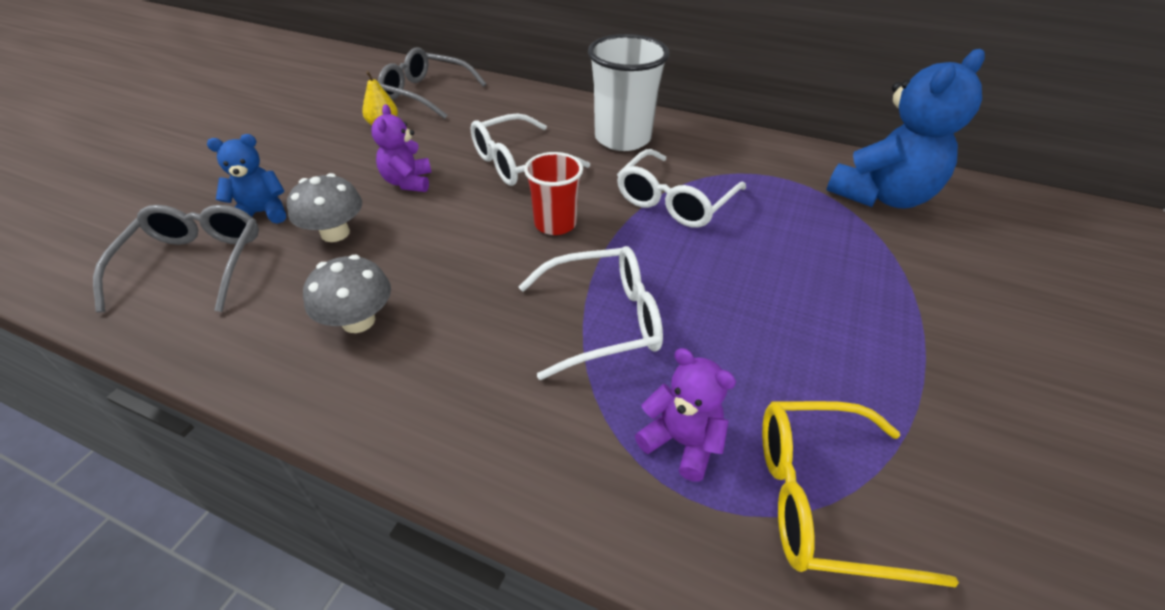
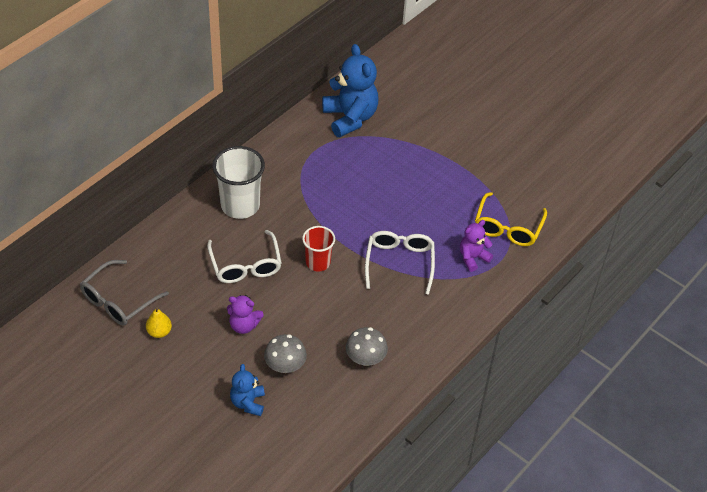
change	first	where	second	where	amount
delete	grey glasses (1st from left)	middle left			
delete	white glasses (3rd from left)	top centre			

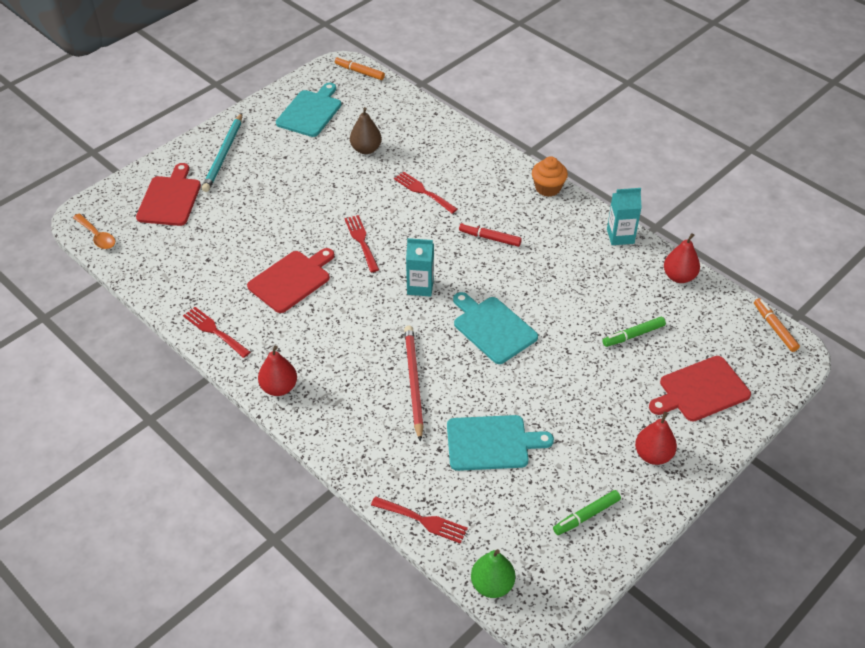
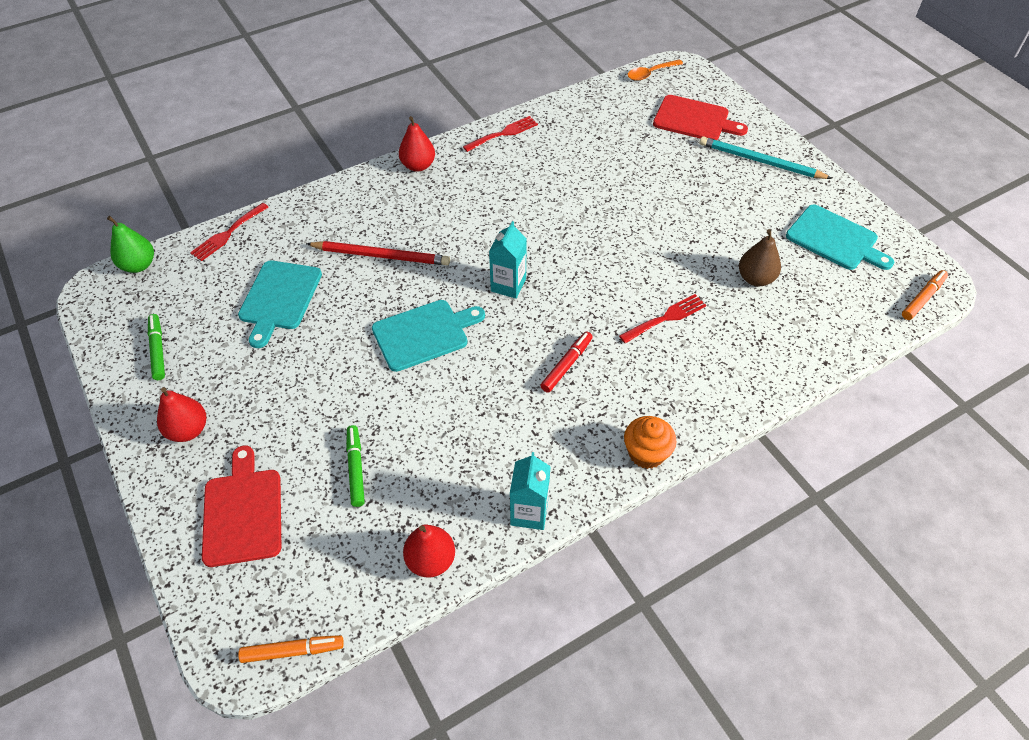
change	first	where	second	where	amount
delete	red cutting board (2nd from left)	centre			
delete	red fork (2nd from left)	centre			

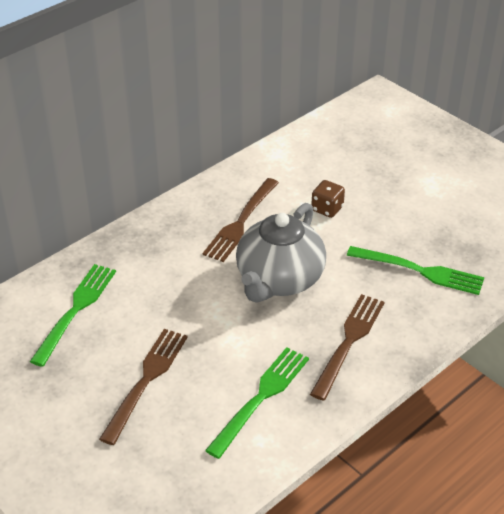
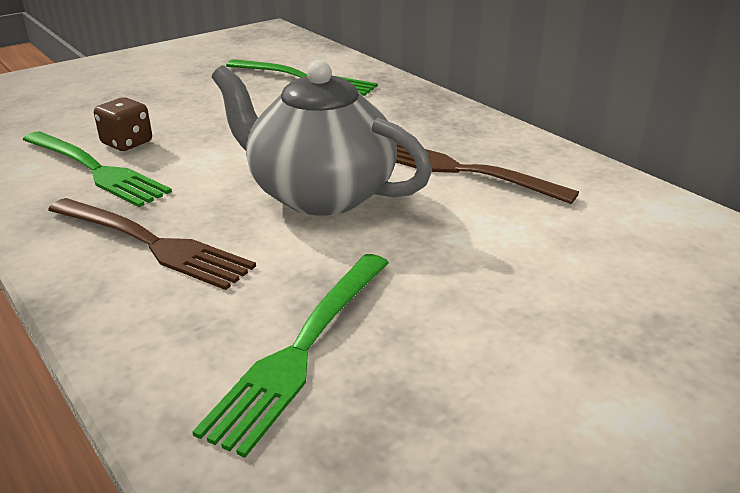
change	first	where	second	where	amount
move	brown dice	centre		top left	
delete	brown fork (1st from left)	bottom left			

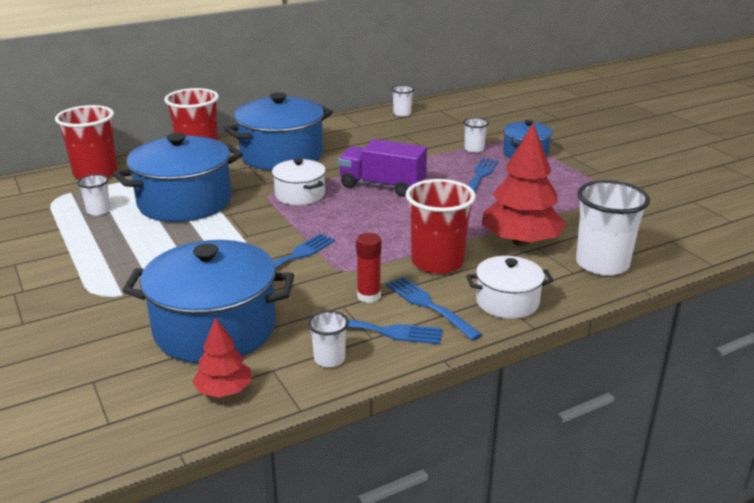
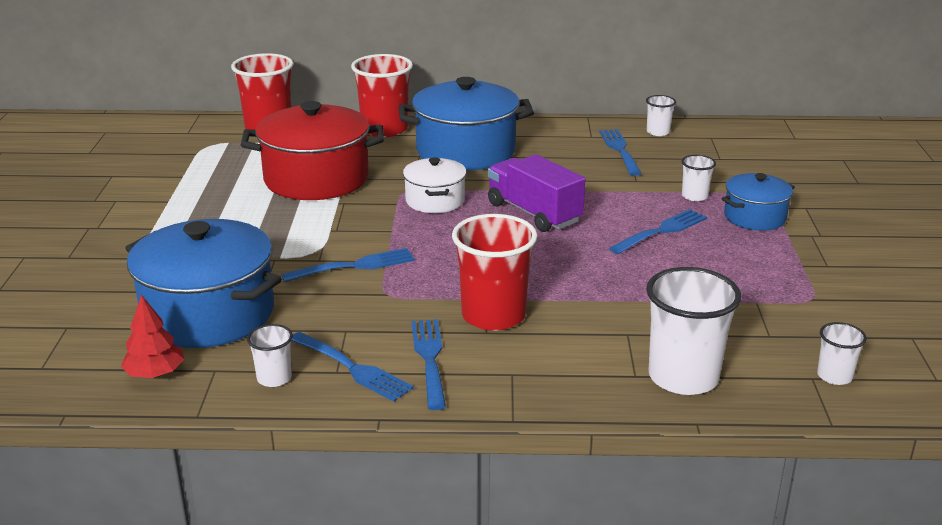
change	first	where	second	where	amount
recolor	blue pot (1st from left)	middle left	red pot	top left	
insert			blue fork (4th from left)	top centre	
move	white cup (1st from left in the first image)	middle left	white cup (5th from left)	bottom right	
delete	red glue stick	centre			
delete	white pot (2nd from left)	middle right			
delete	red tree (2nd from left)	middle right			

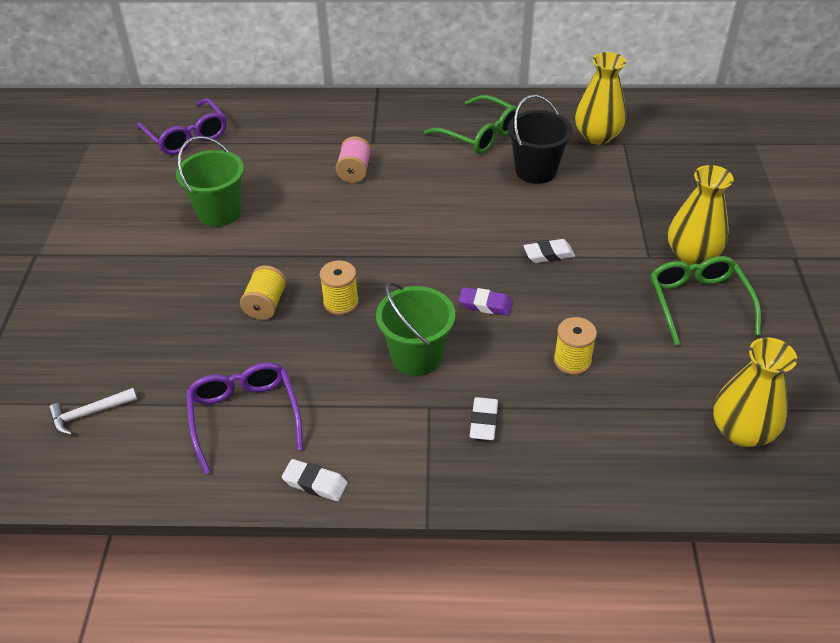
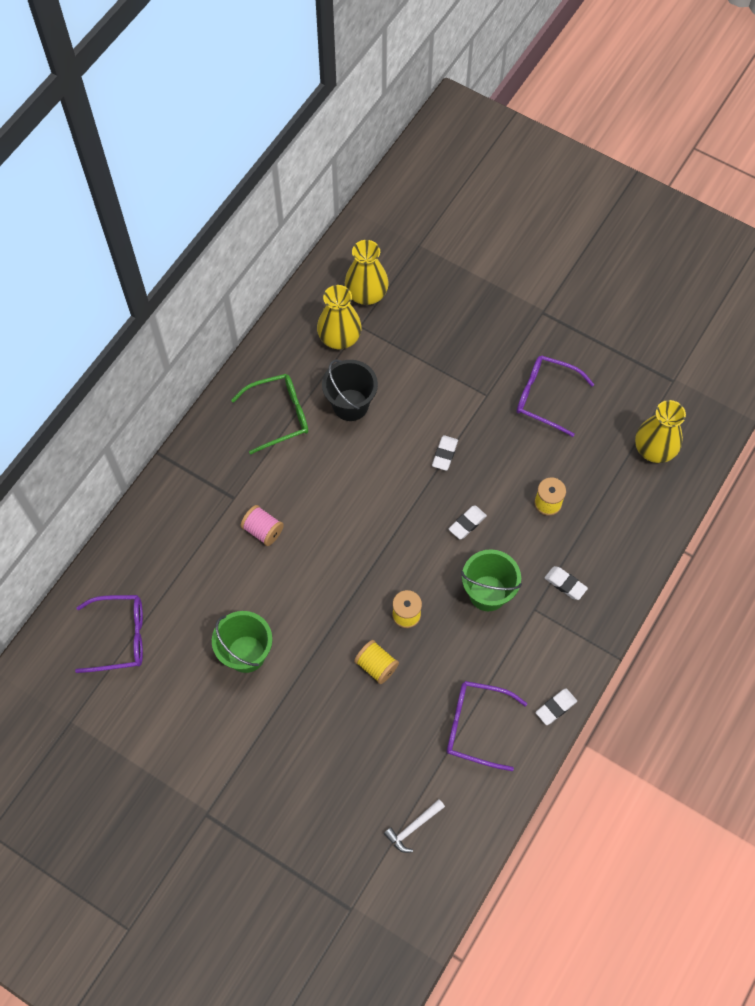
change	first	where	second	where	amount
move	yellow vase (2nd from left)	middle right		top centre	
rotate	white hammer	middle left		bottom centre	45 degrees clockwise
recolor	purple eraser	centre	white eraser (2nd from left)	centre	
recolor	green glasses (2nd from left)	middle right	purple glasses (3rd from left)	middle right	

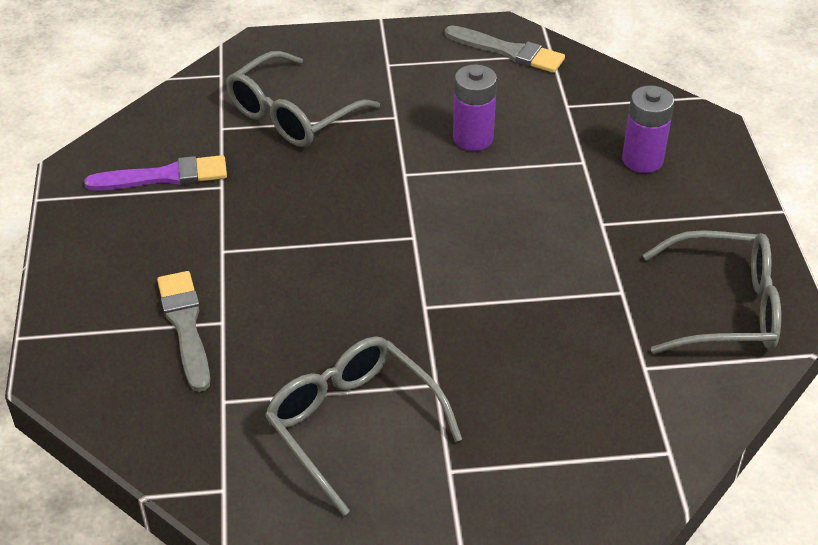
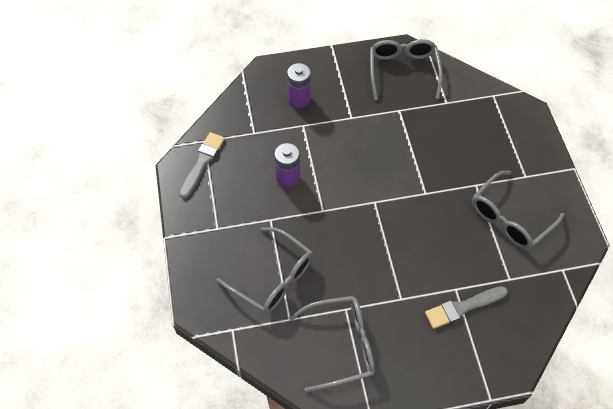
change	first	where	second	where	amount
replace	purple brush	top left	grey glasses (2nd from left)	bottom centre	

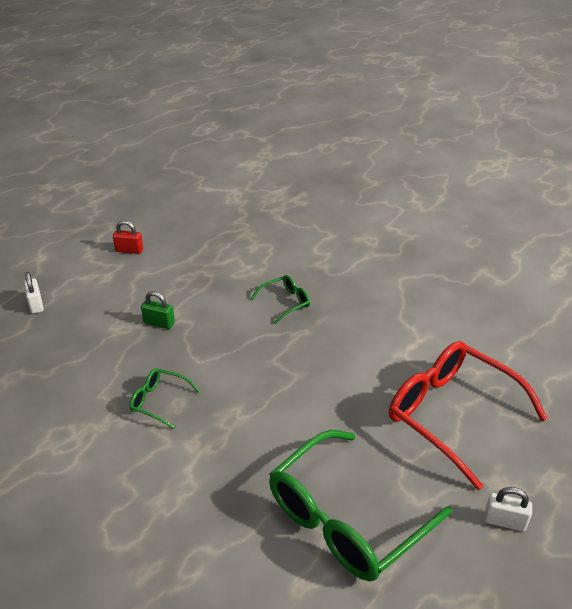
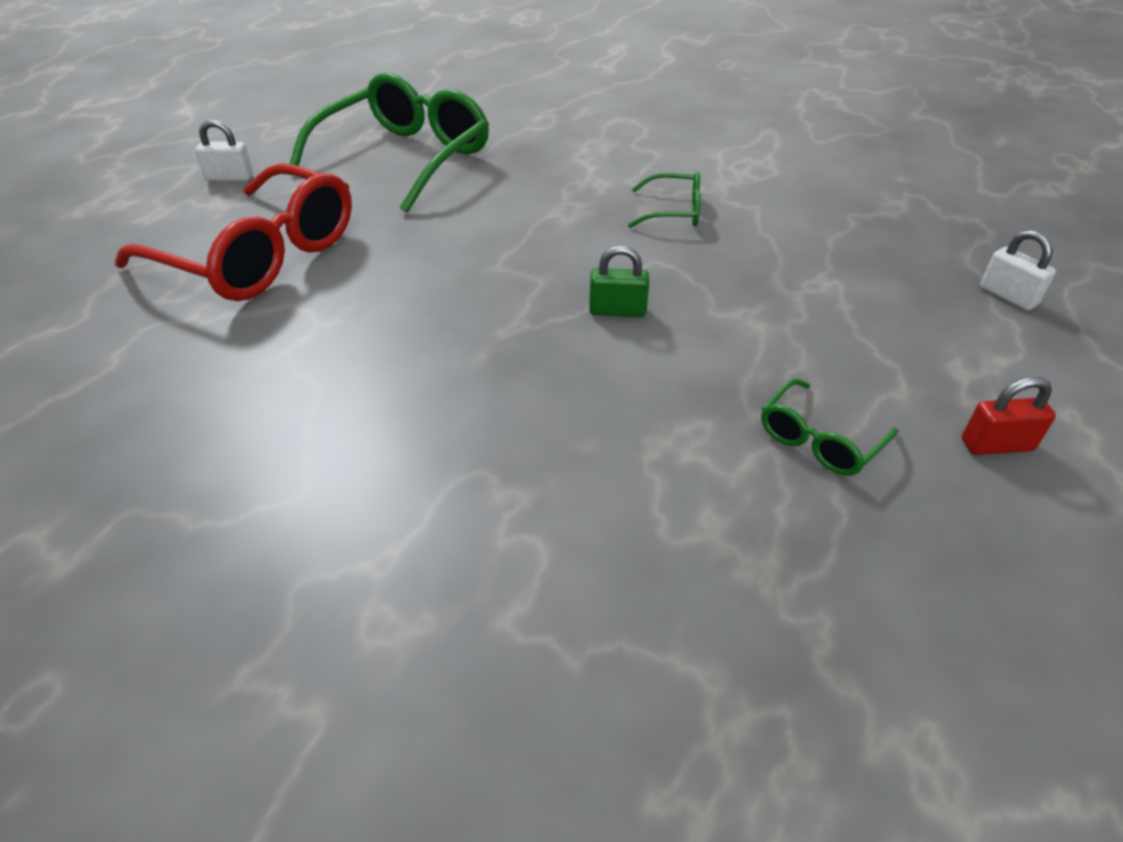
change	first	where	second	where	amount
move	green padlock	middle left		centre	
move	green glasses (2nd from left in the first image)	centre	green glasses (3rd from left)	middle right	

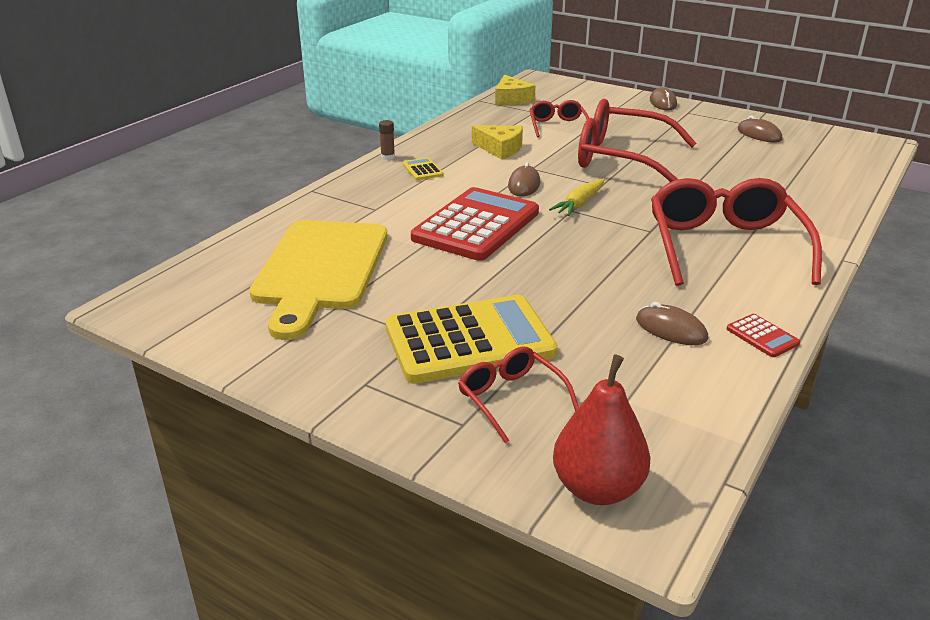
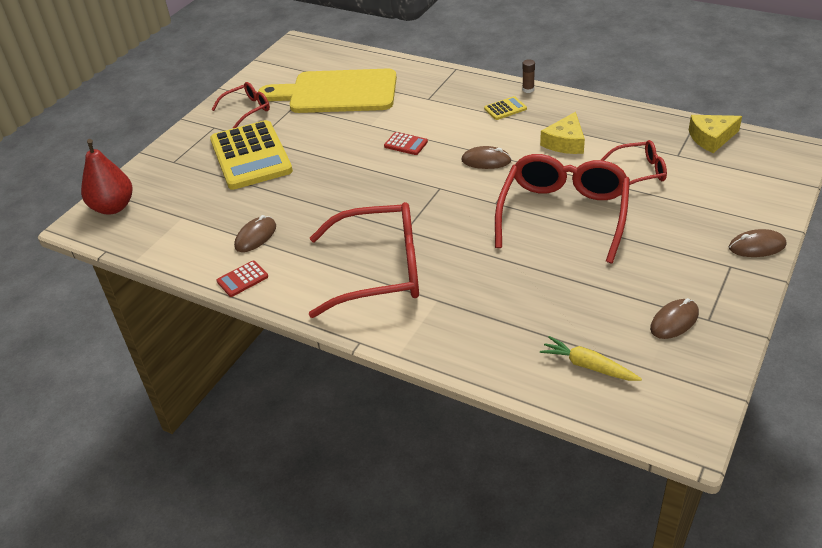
change	first	where	second	where	amount
move	red glasses (1st from left)	centre		top left	
resize	red calculator (1st from left in the first image)	centre	red calculator (2nd from left)	top centre	x0.40
move	yellow carrot	top centre		middle right	

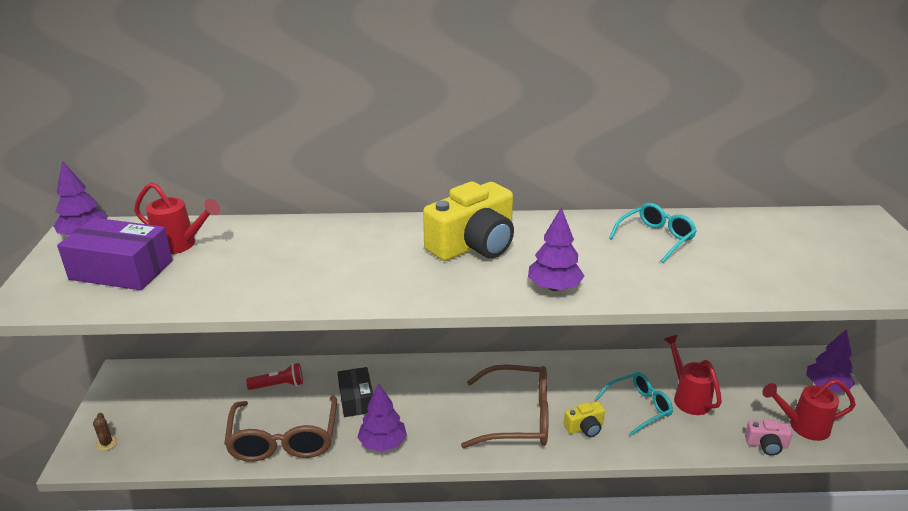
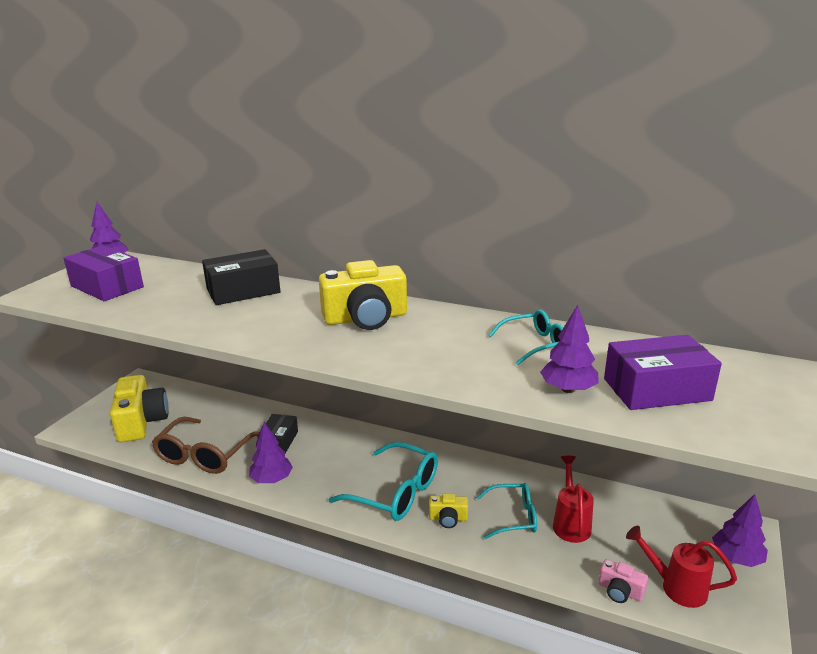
change	first	where	second	where	amount
insert			yellow camera (1st from left)	middle left	
insert			black box (1st from left)	middle left	
recolor	brown glasses (2nd from left)	bottom centre	turquoise glasses (1st from left)	bottom centre	
move	purple tree (3rd from left)	centre		middle right	
insert			purple box (2nd from left)	middle right	
delete	brown cactus	bottom left			
delete	red watering can (1st from left)	middle left			
delete	red flashlight	bottom left			

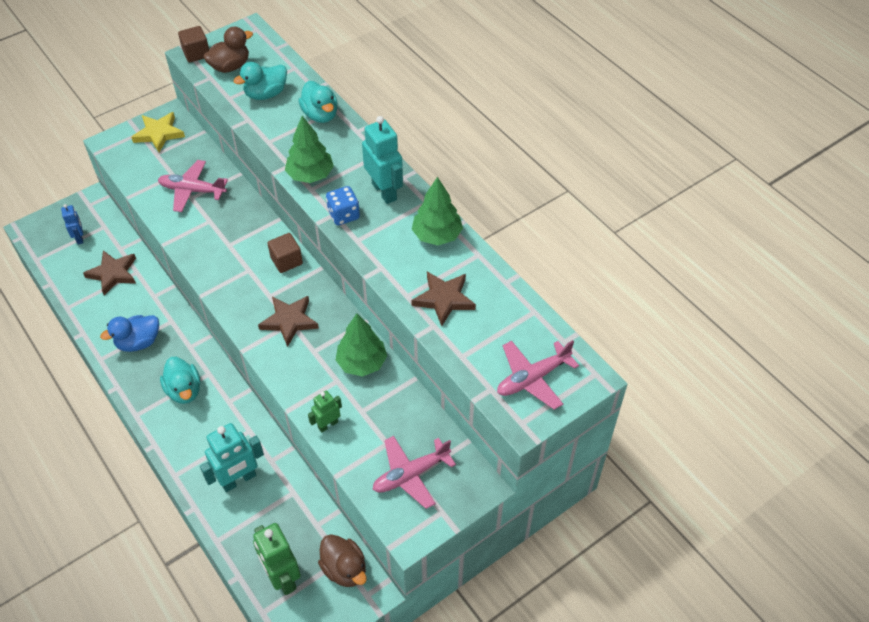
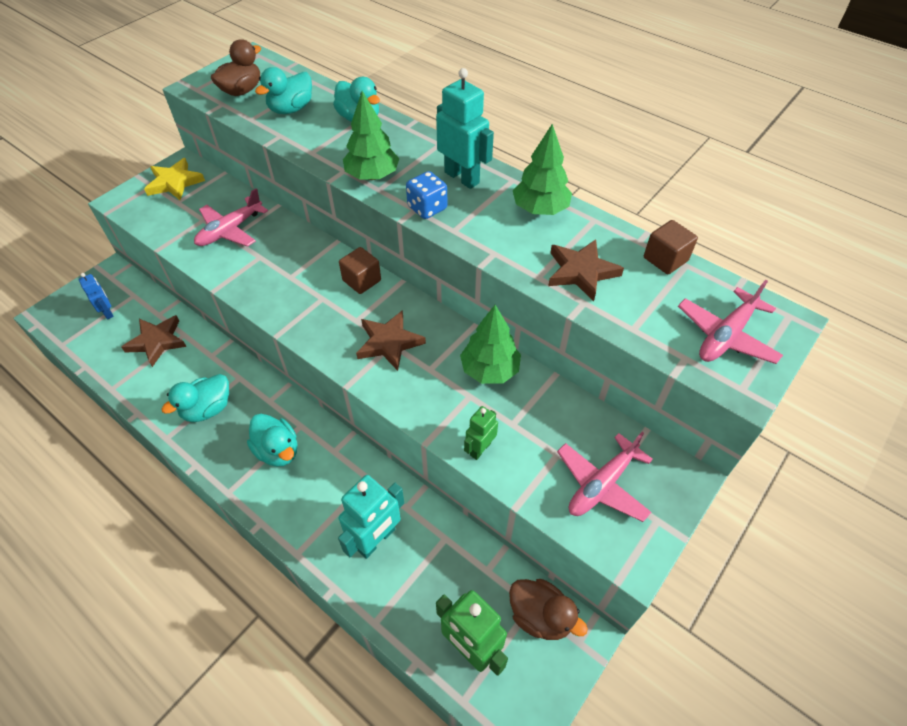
change	first	where	second	where	amount
recolor	blue duck	middle left	turquoise duck (1st from left)	middle left	
rotate	pink plane (1st from left)	top left		top left	45 degrees counterclockwise
move	brown cube (1st from left in the first image)	top left	brown cube (2nd from left)	middle right	

